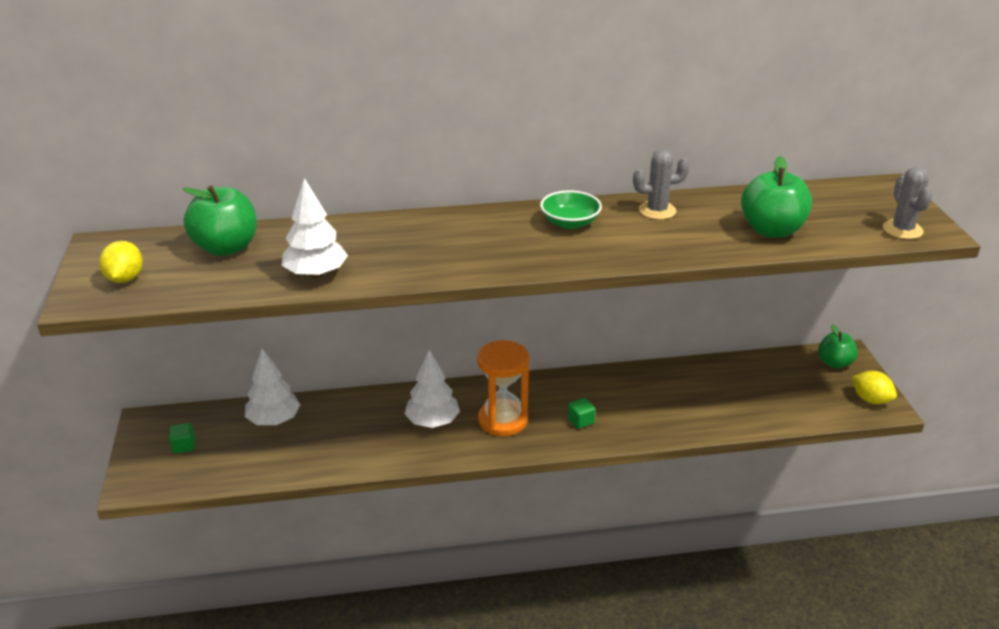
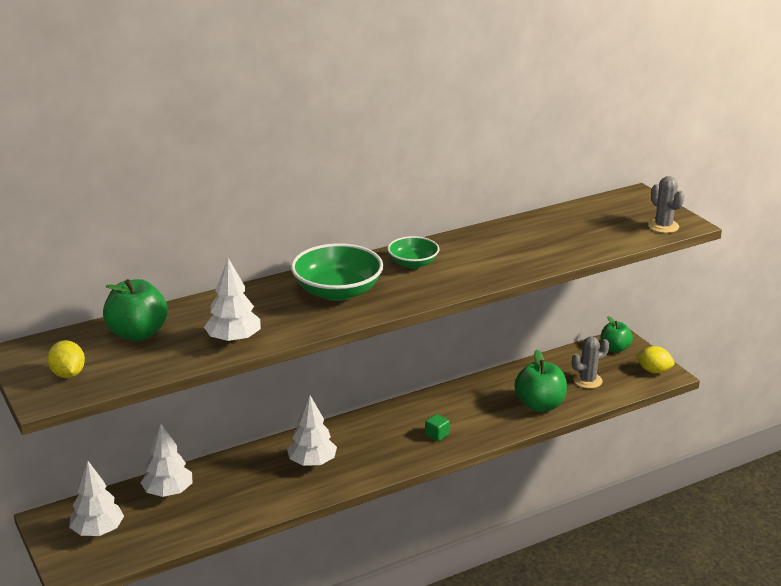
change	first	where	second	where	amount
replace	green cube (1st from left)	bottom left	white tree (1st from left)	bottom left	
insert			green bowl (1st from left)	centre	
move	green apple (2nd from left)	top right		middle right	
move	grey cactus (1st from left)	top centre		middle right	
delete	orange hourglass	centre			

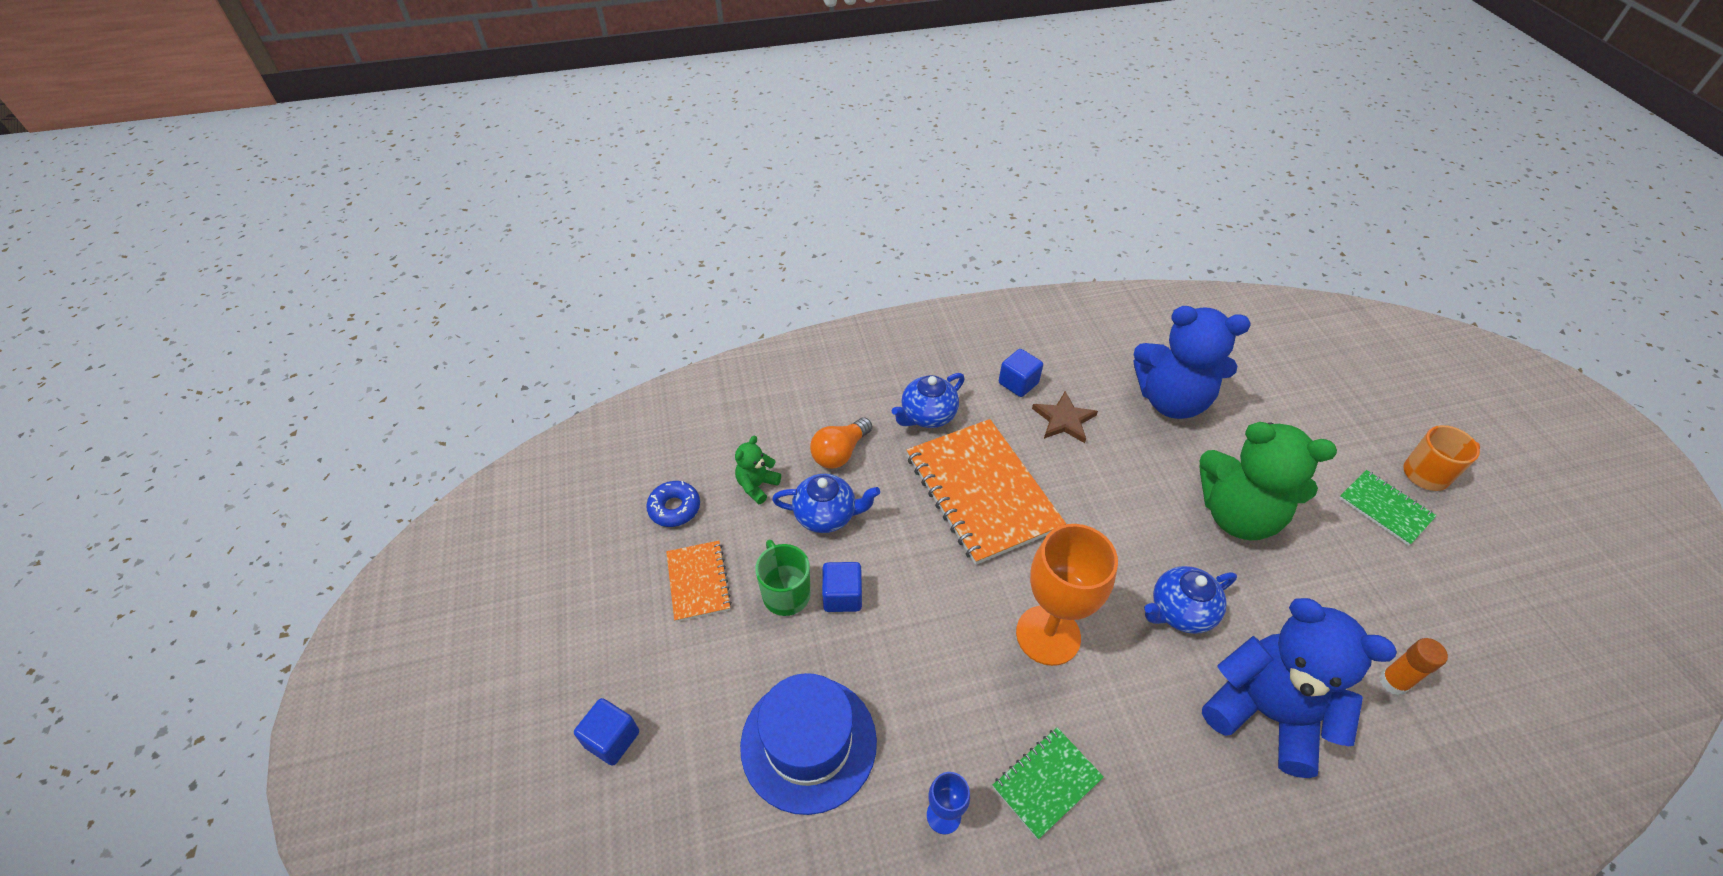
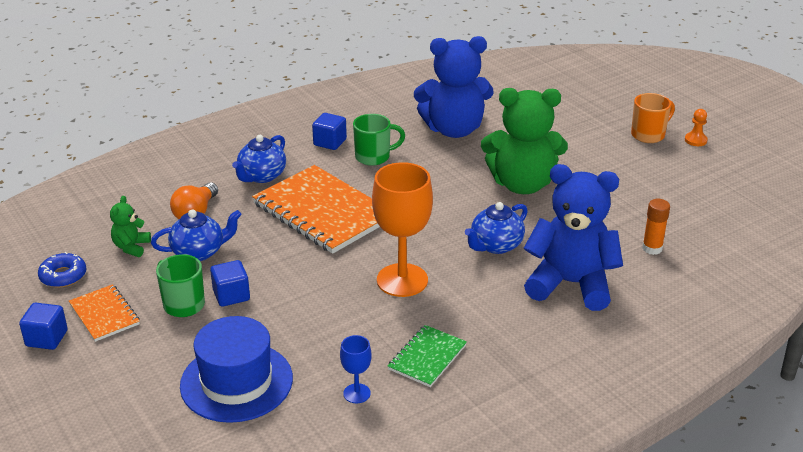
change	first	where	second	where	amount
move	blue cube (1st from left)	bottom centre		bottom left	
replace	brown star	centre	green mug (2nd from left)	top centre	
insert			orange pawn	top right	
delete	green notebook (2nd from left)	middle right			

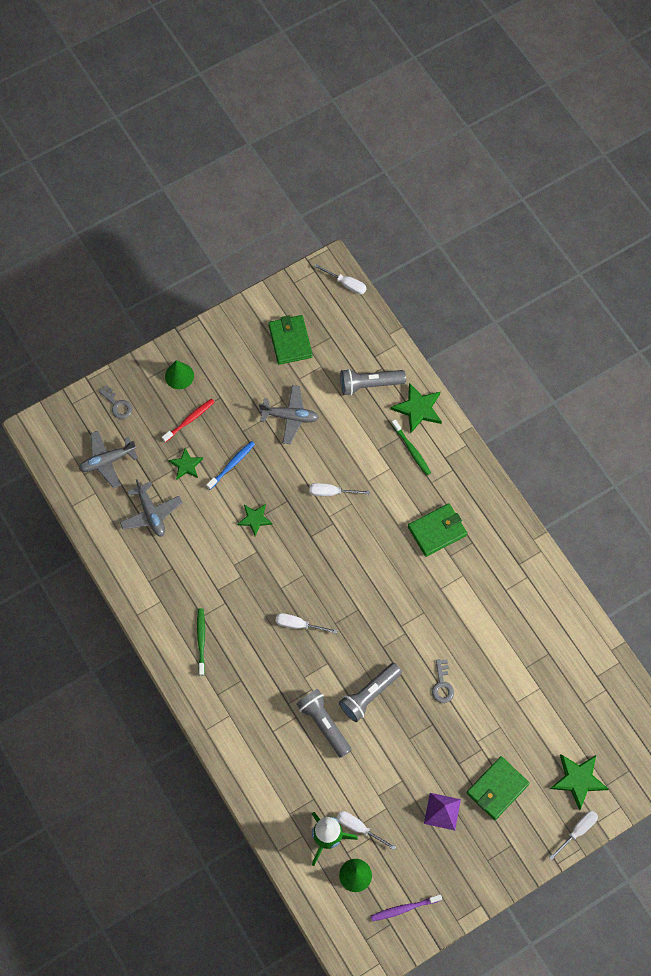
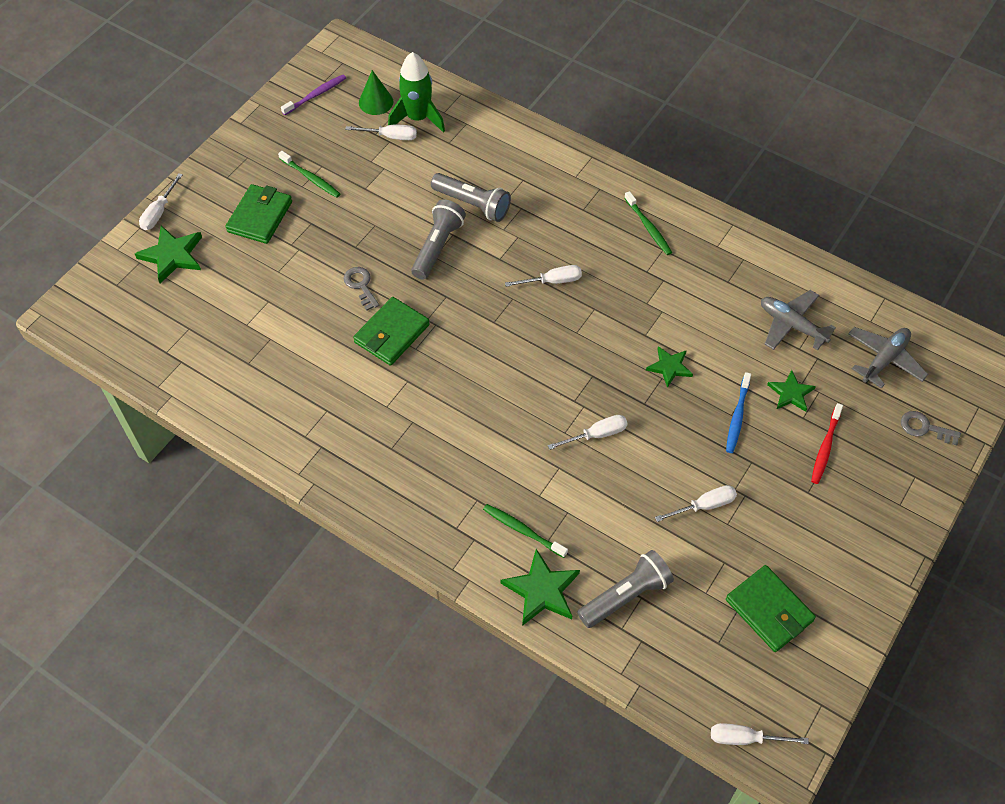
change	first	where	second	where	amount
replace	purple pyramid	bottom right	green toothbrush (1st from left)	top left	
move	green wallet (2nd from left)	middle right		centre	
replace	grey plane (3rd from left)	centre	white screwdriver (5th from left)	middle right	
delete	green cone (1st from left)	middle left			

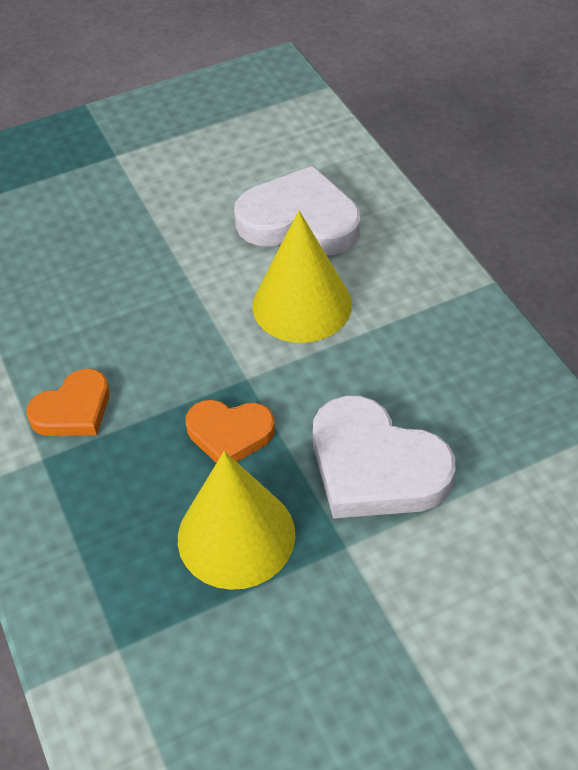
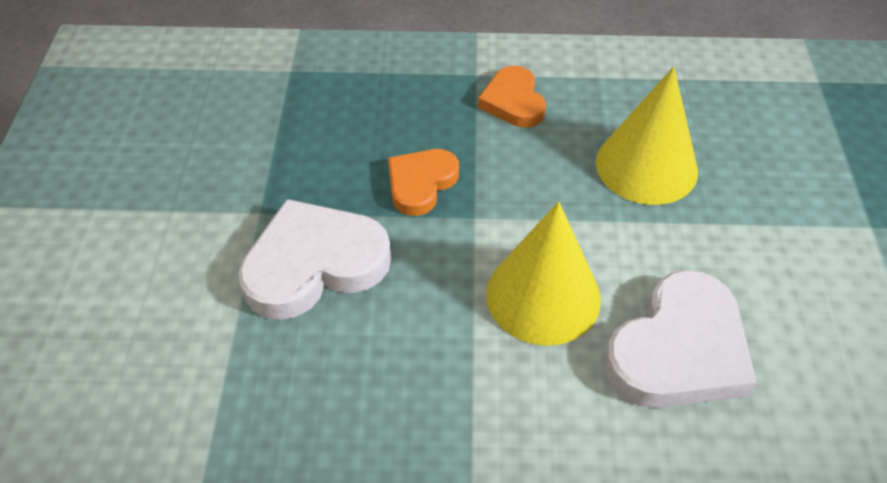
change	first	where	second	where	amount
move	yellow cone (1st from left in the first image)	bottom centre	yellow cone (2nd from left)	top right	

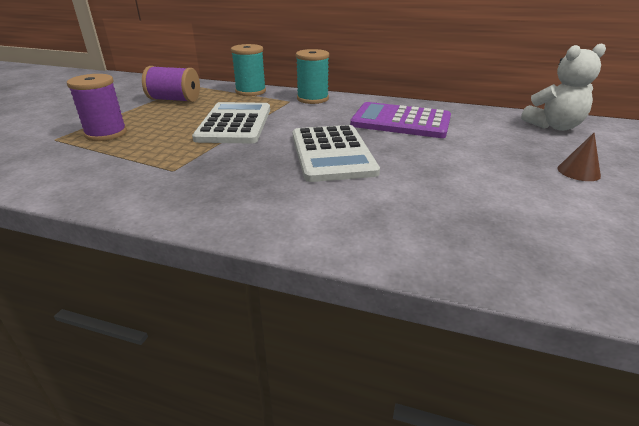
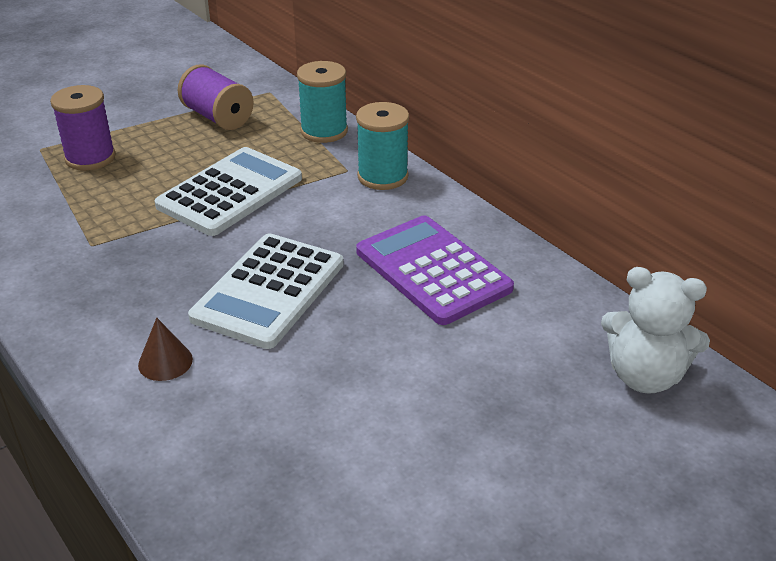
change	first	where	second	where	amount
move	brown cone	middle right		middle left	

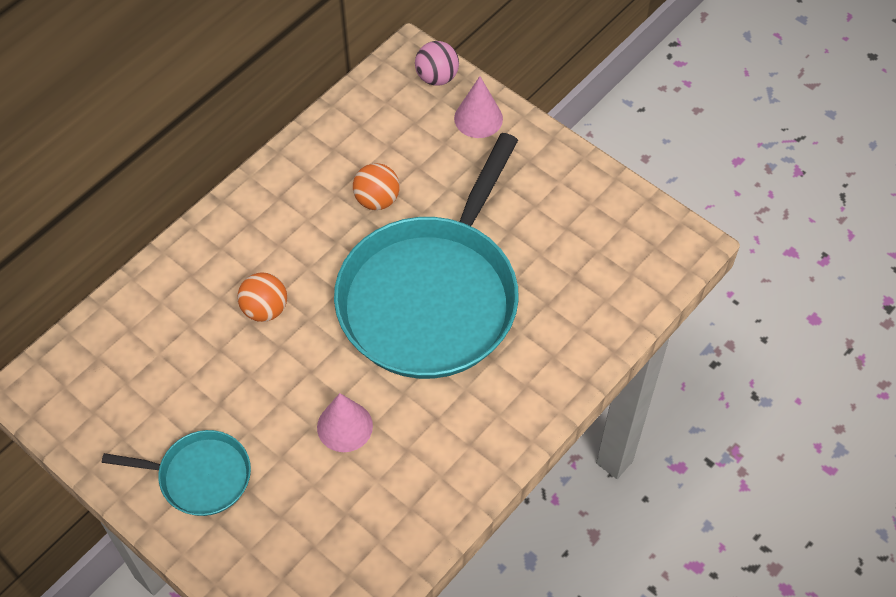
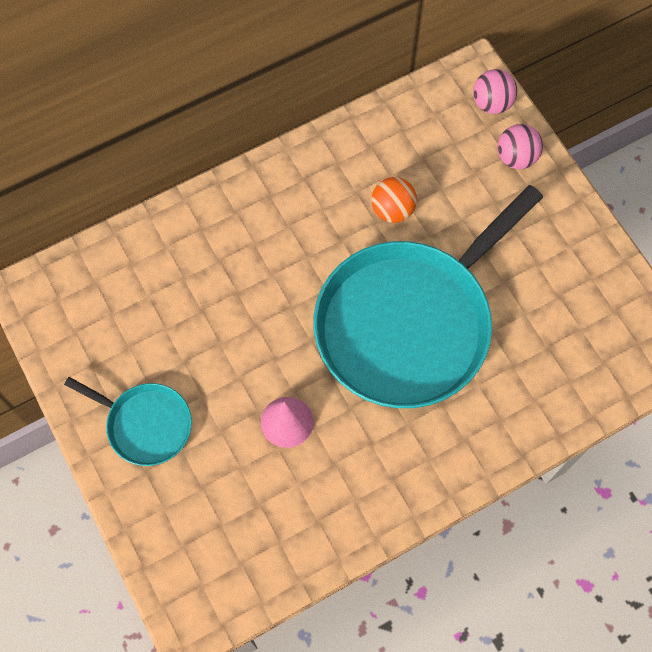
change	first	where	second	where	amount
replace	pink cone (2nd from left)	top centre	pink ball (2nd from left)	top right	
delete	orange ball (1st from left)	middle left			

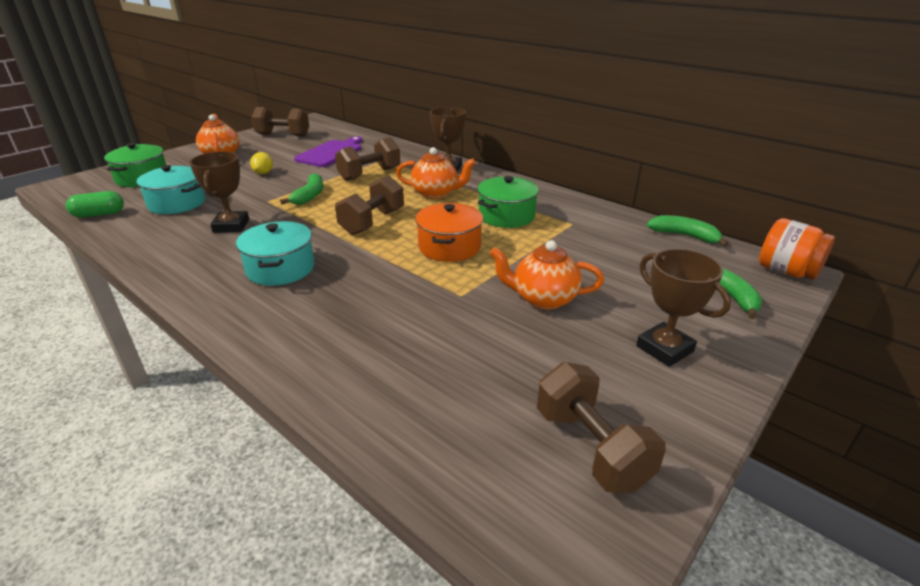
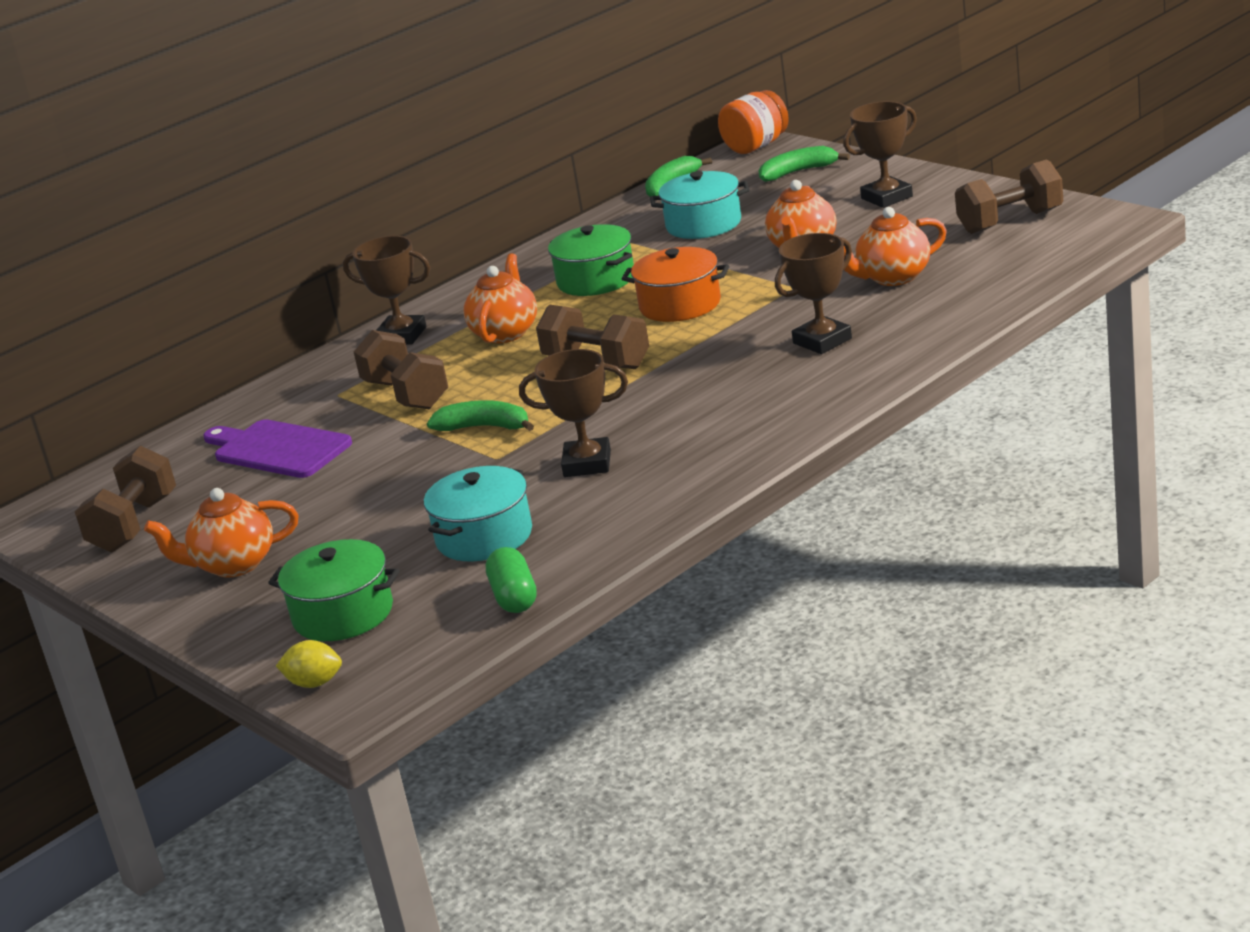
change	first	where	second	where	amount
move	yellow lemon	top left		bottom left	
move	turquoise pot (2nd from left)	middle left		top centre	
insert			brown trophy (3rd from left)	top centre	
insert			orange teapot (4th from left)	top right	

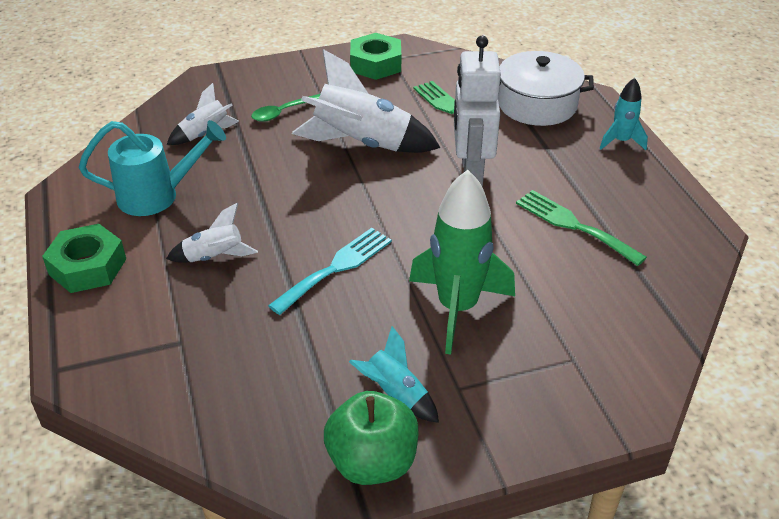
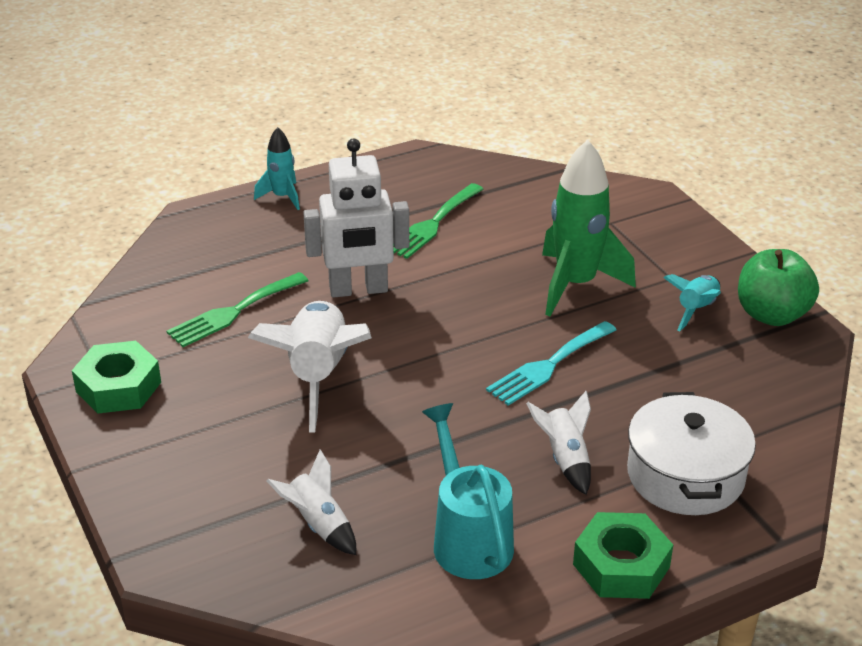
change	first	where	second	where	amount
rotate	turquoise fork	centre		centre	75 degrees counterclockwise
move	white pot	top right		bottom right	
delete	green spoon	top centre			

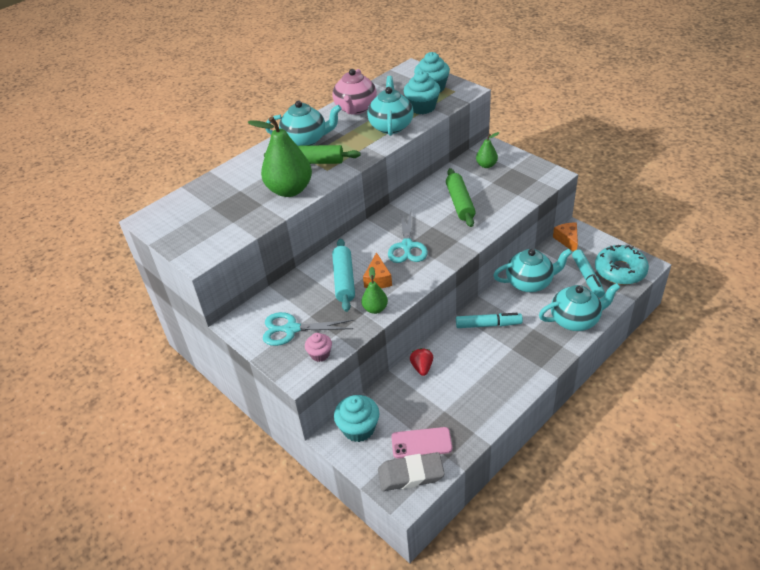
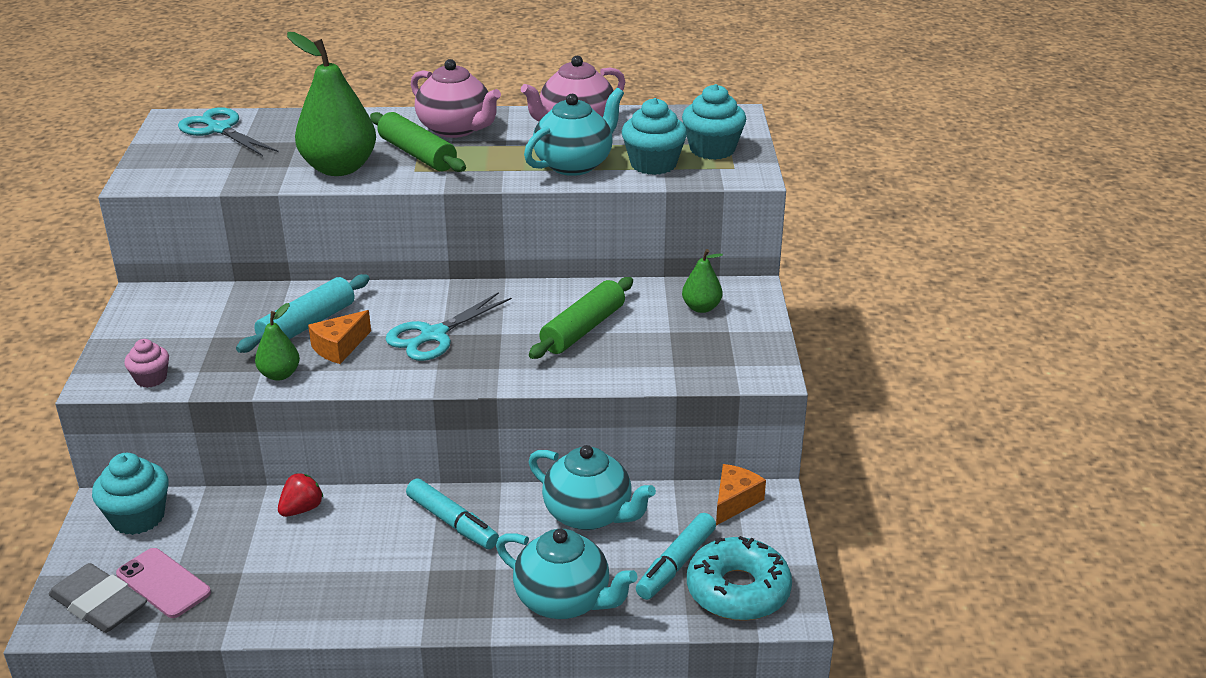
change	first	where	second	where	amount
move	turquoise scissors (1st from left)	centre		top left	
recolor	turquoise teapot (1st from left)	top centre	pink teapot (1st from left)	top centre	

